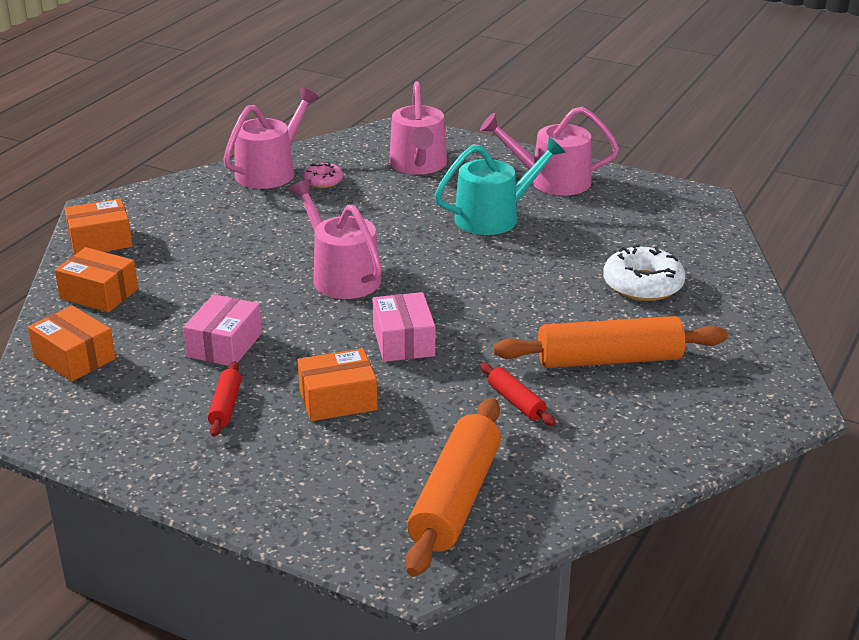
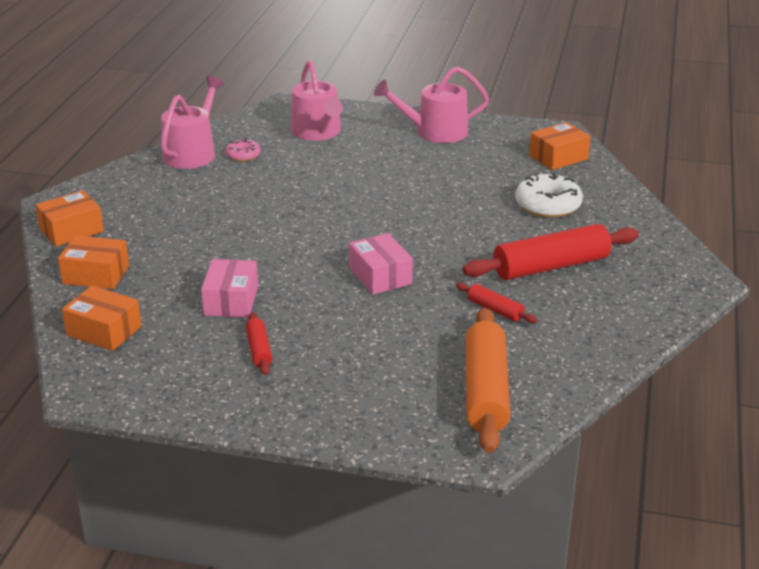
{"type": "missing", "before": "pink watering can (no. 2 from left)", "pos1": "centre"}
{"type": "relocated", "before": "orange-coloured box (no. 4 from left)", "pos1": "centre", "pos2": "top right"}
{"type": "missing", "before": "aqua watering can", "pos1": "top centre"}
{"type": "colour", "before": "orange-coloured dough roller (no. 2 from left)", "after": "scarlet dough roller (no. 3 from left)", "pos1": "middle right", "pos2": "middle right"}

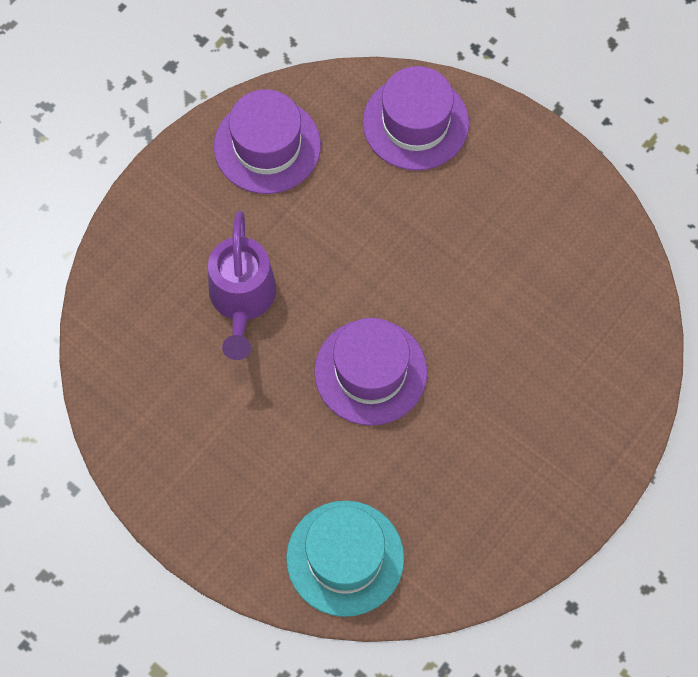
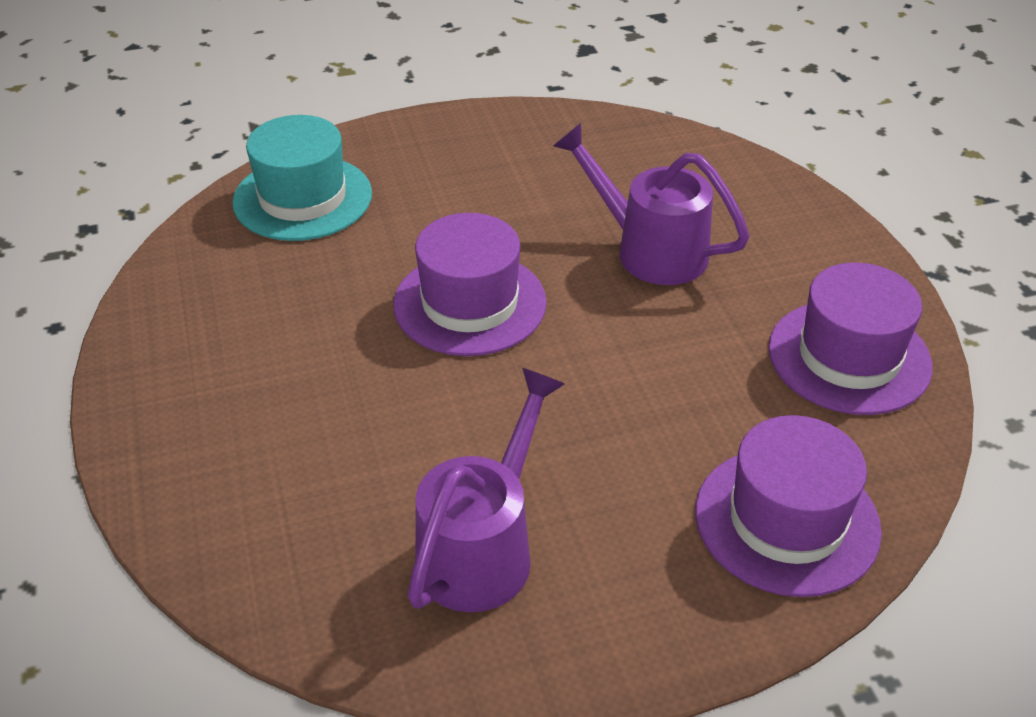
{"type": "appeared", "after": "purple watering can (no. 1 from left)", "pos2": "bottom centre"}

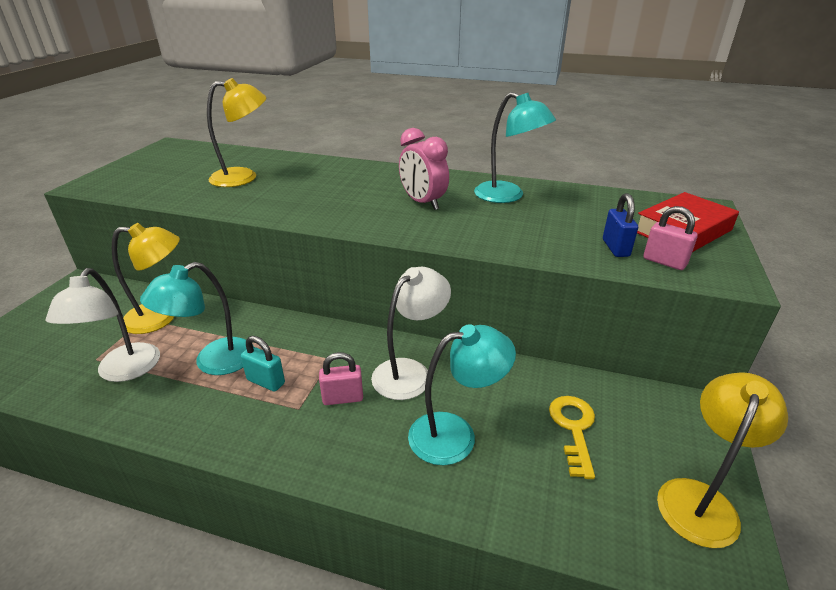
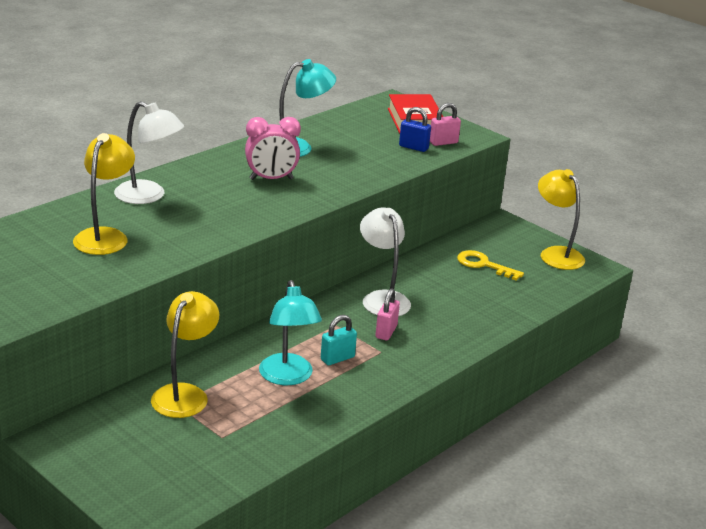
{"type": "relocated", "before": "pure white desk lamp (no. 1 from left)", "pos1": "middle left", "pos2": "top left"}
{"type": "missing", "before": "aqua desk lamp (no. 2 from left)", "pos1": "bottom centre"}

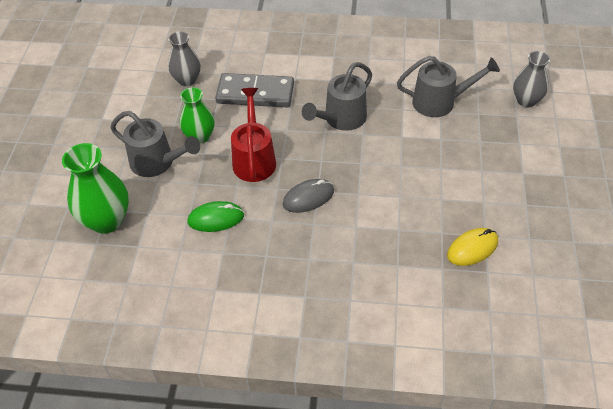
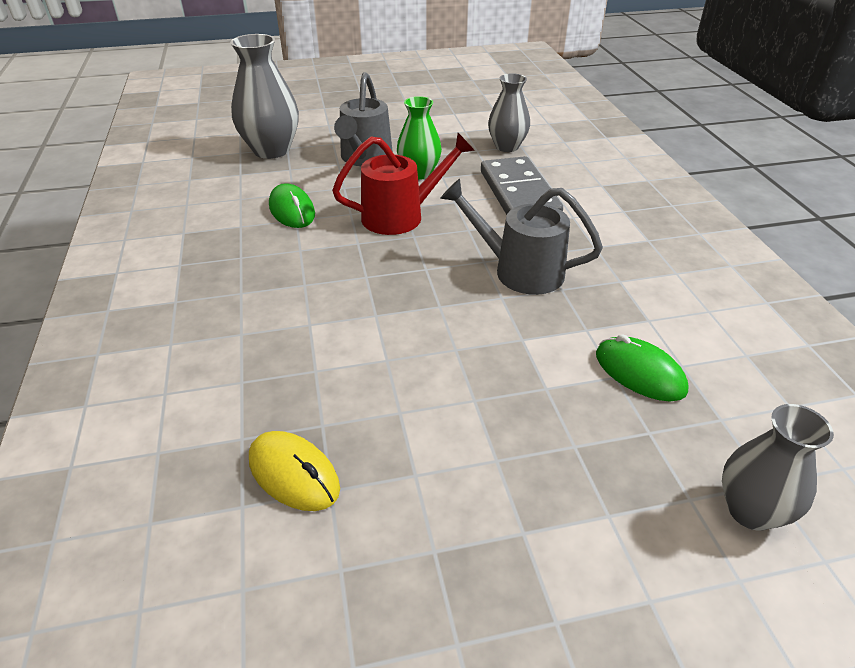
{"type": "colour", "before": "leaf-green flower vase (no. 1 from left)", "after": "ash-grey flower vase (no. 1 from left)", "pos1": "middle left", "pos2": "top left"}
{"type": "missing", "before": "ash-grey computer mouse", "pos1": "centre"}
{"type": "exchanged", "before": "ash-grey watering can (no. 3 from left)", "after": "leaf-green computer mouse (no. 2 from left)", "pos1": "top right", "pos2": "middle right"}

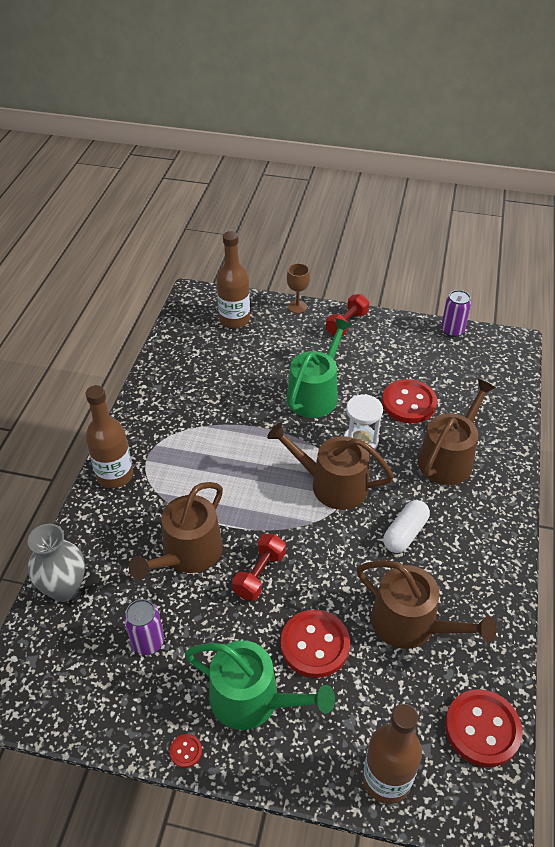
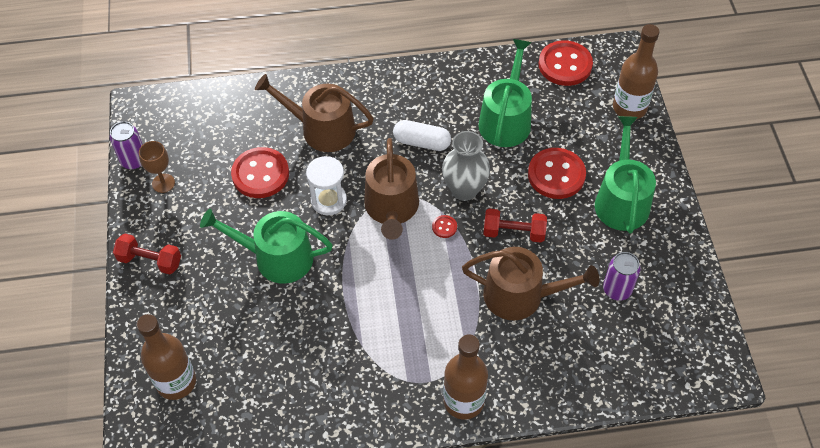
{"type": "relocated", "before": "ash-grey flower vase", "pos1": "middle left", "pos2": "centre"}
{"type": "relocated", "before": "scarlet sewing button (no. 1 from left in the first image)", "after": "scarlet sewing button (no. 2 from left)", "pos1": "bottom centre", "pos2": "centre"}
{"type": "relocated", "before": "russet wine glass", "pos1": "centre", "pos2": "middle left"}
{"type": "colour", "before": "russet watering can (no. 3 from left)", "after": "leaf-green watering can (no. 2 from left)", "pos1": "bottom right", "pos2": "top centre"}

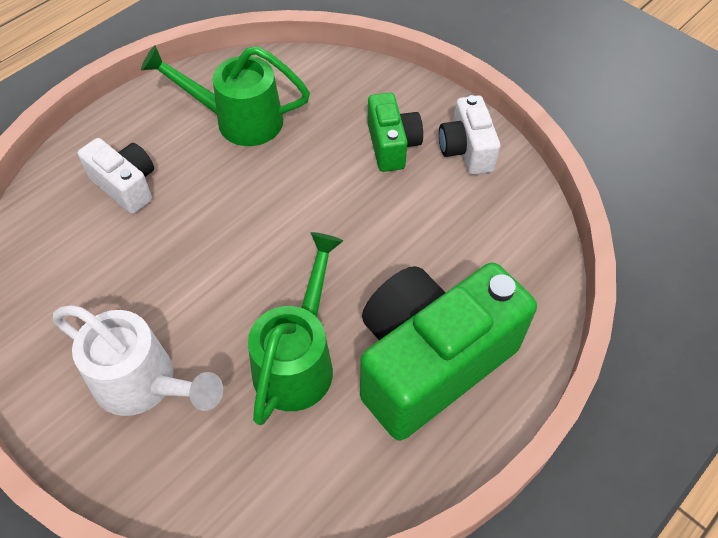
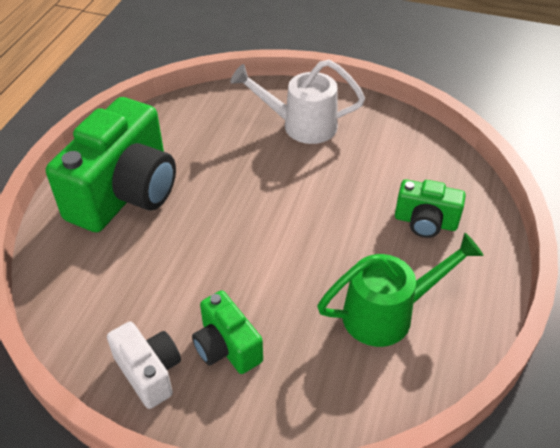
{"type": "colour", "before": "pure white camera (no. 1 from left)", "after": "leaf-green camera (no. 3 from left)", "pos1": "top left", "pos2": "middle right"}
{"type": "missing", "before": "leaf-green watering can (no. 2 from left)", "pos1": "centre"}

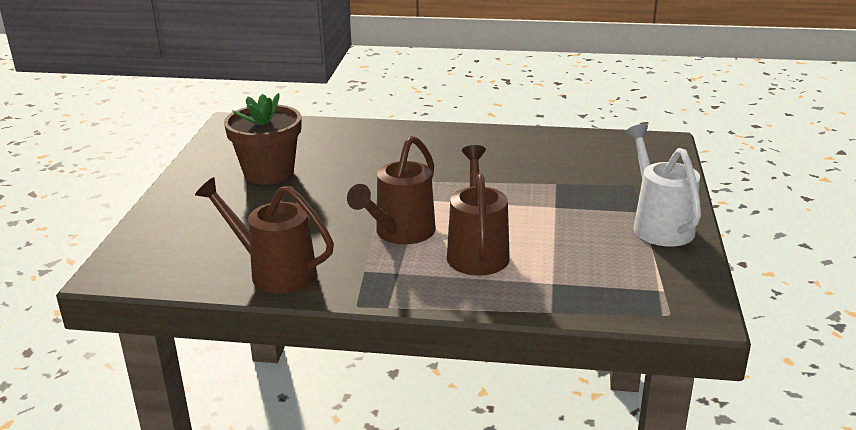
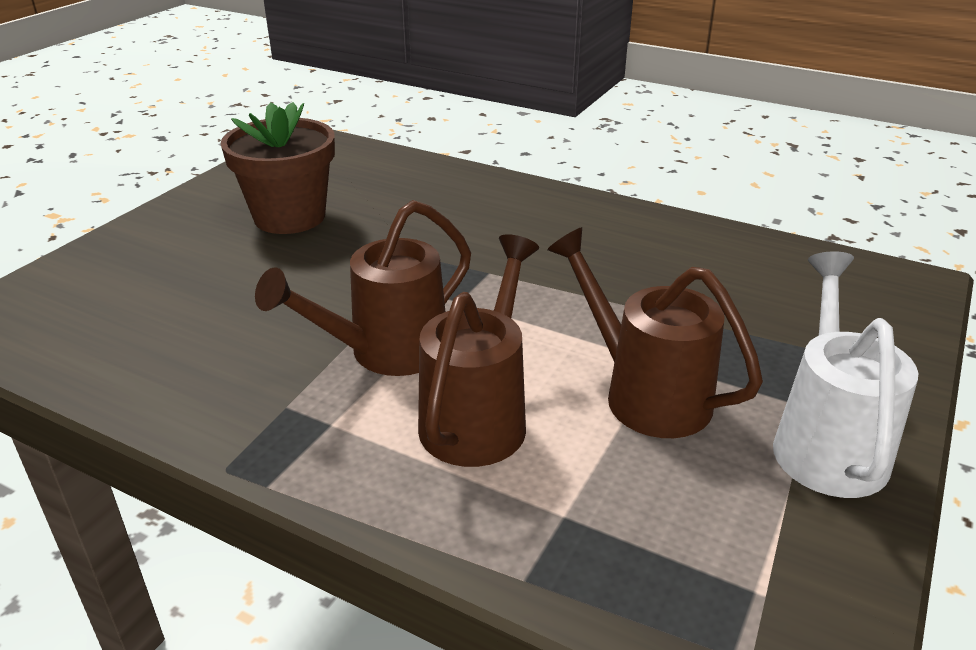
{"type": "relocated", "before": "russet watering can (no. 1 from left in the first image)", "after": "russet watering can (no. 3 from left)", "pos1": "middle left", "pos2": "middle right"}

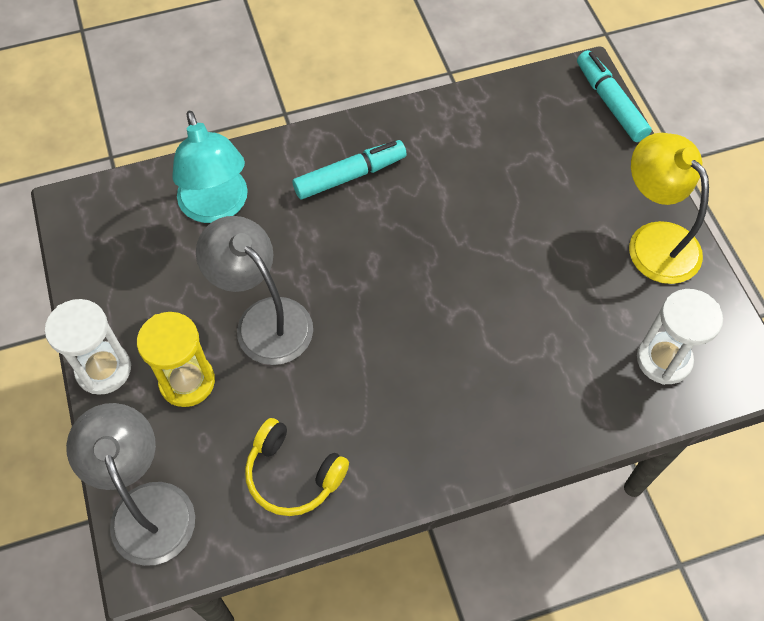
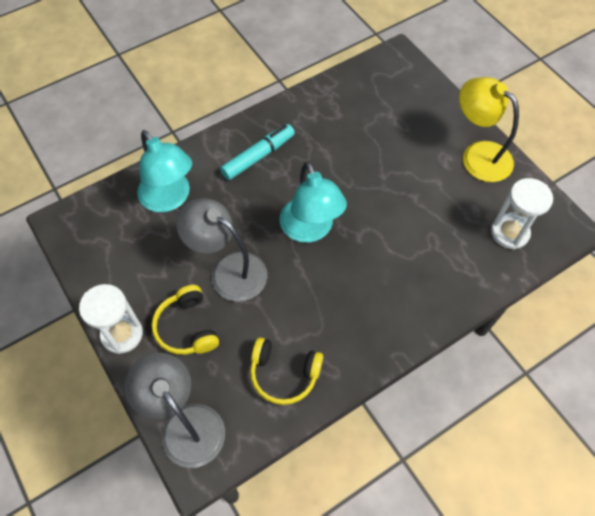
{"type": "exchanged", "before": "bright yellow sand timer", "after": "bright yellow headset (no. 1 from left)", "pos1": "middle left", "pos2": "middle left"}
{"type": "missing", "before": "aqua felt pen (no. 2 from left)", "pos1": "top right"}
{"type": "appeared", "after": "aqua desk lamp (no. 2 from left)", "pos2": "centre"}

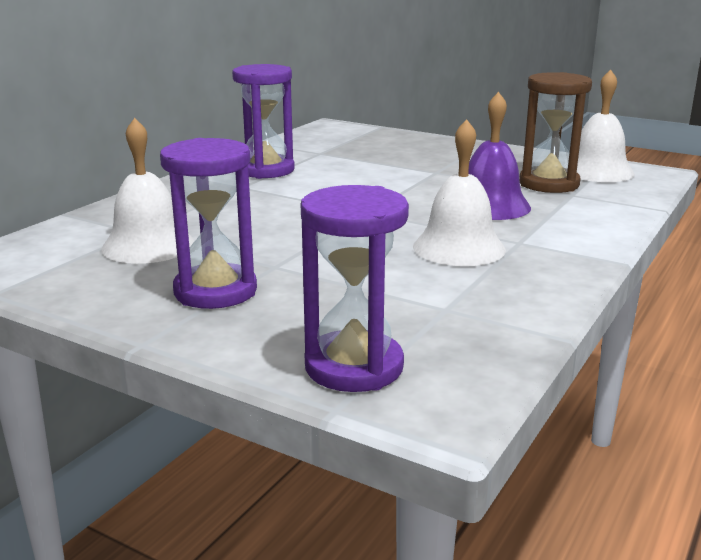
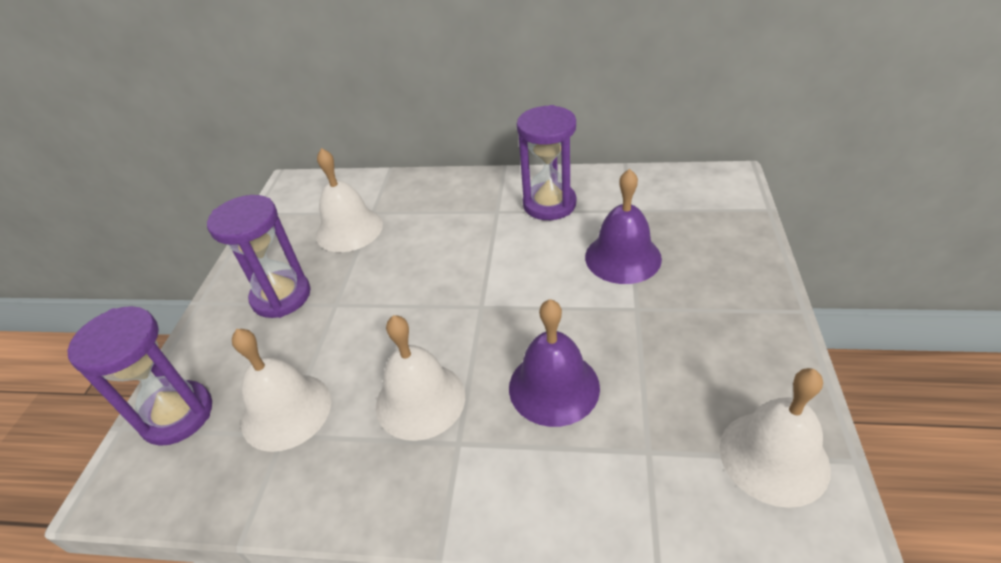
{"type": "missing", "before": "russet sand timer", "pos1": "top right"}
{"type": "appeared", "after": "pure white school bell (no. 1 from left)", "pos2": "bottom left"}
{"type": "appeared", "after": "purple school bell (no. 2 from left)", "pos2": "centre"}

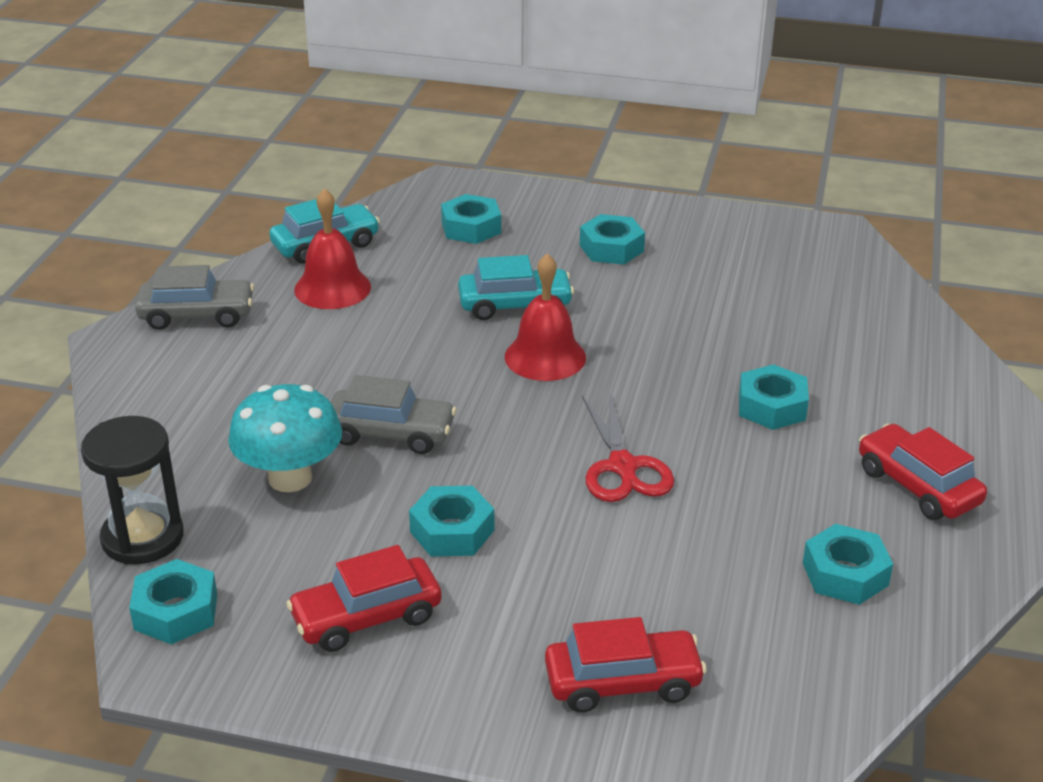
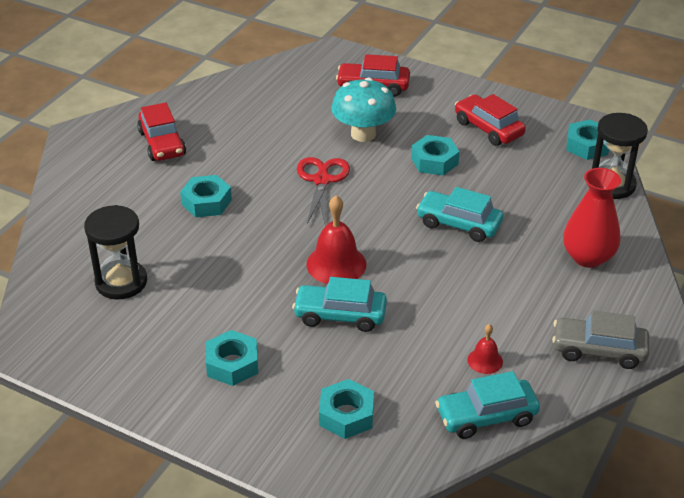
{"type": "relocated", "before": "aqua mushroom", "pos1": "middle left", "pos2": "top centre"}
{"type": "spun", "before": "scarlet toy car (no. 1 from left in the first image)", "pos1": "bottom centre", "pos2": "top right", "turn": -120}
{"type": "size", "before": "scarlet school bell (no. 1 from left in the first image)", "pos1": "top left", "pos2": "bottom right", "scale": 0.54}
{"type": "colour", "before": "ash-grey toy car (no. 2 from left)", "after": "aqua toy car (no. 2 from left)", "pos1": "centre", "pos2": "middle right"}
{"type": "missing", "before": "aqua hex nut (no. 6 from left)", "pos1": "bottom right"}
{"type": "appeared", "after": "black sand timer (no. 1 from left)", "pos2": "middle left"}
{"type": "appeared", "after": "scarlet flower vase", "pos2": "middle right"}

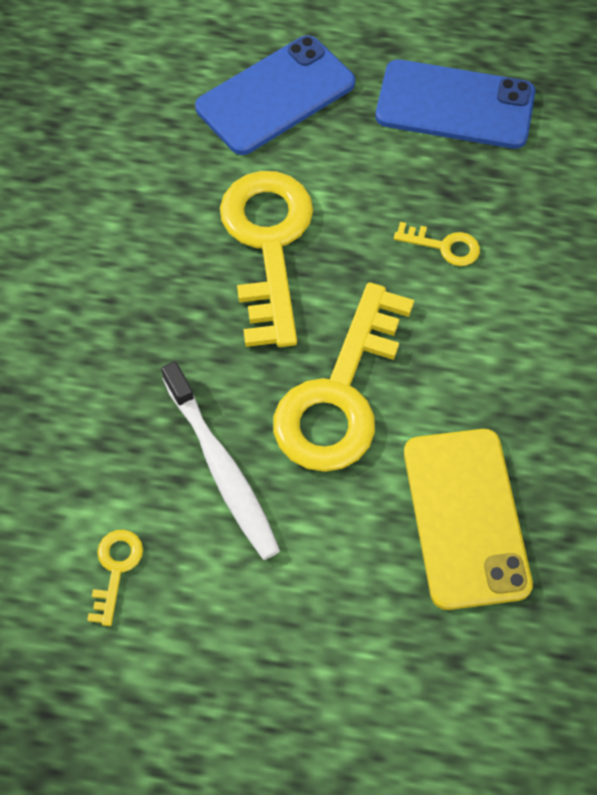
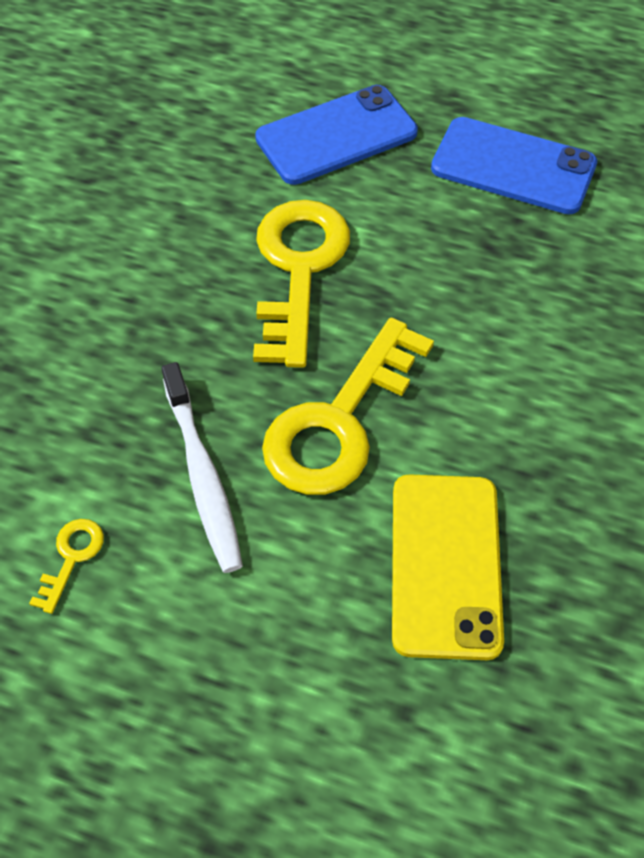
{"type": "missing", "before": "bright yellow door key (no. 4 from left)", "pos1": "top right"}

